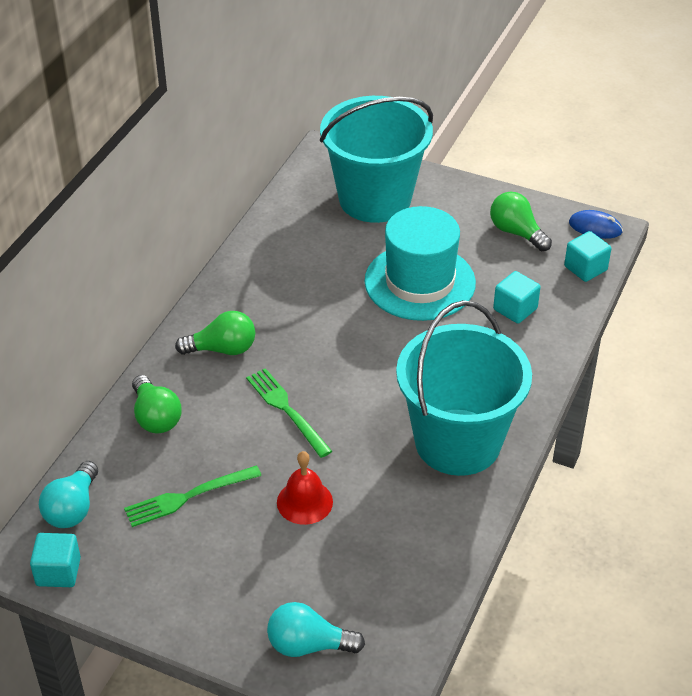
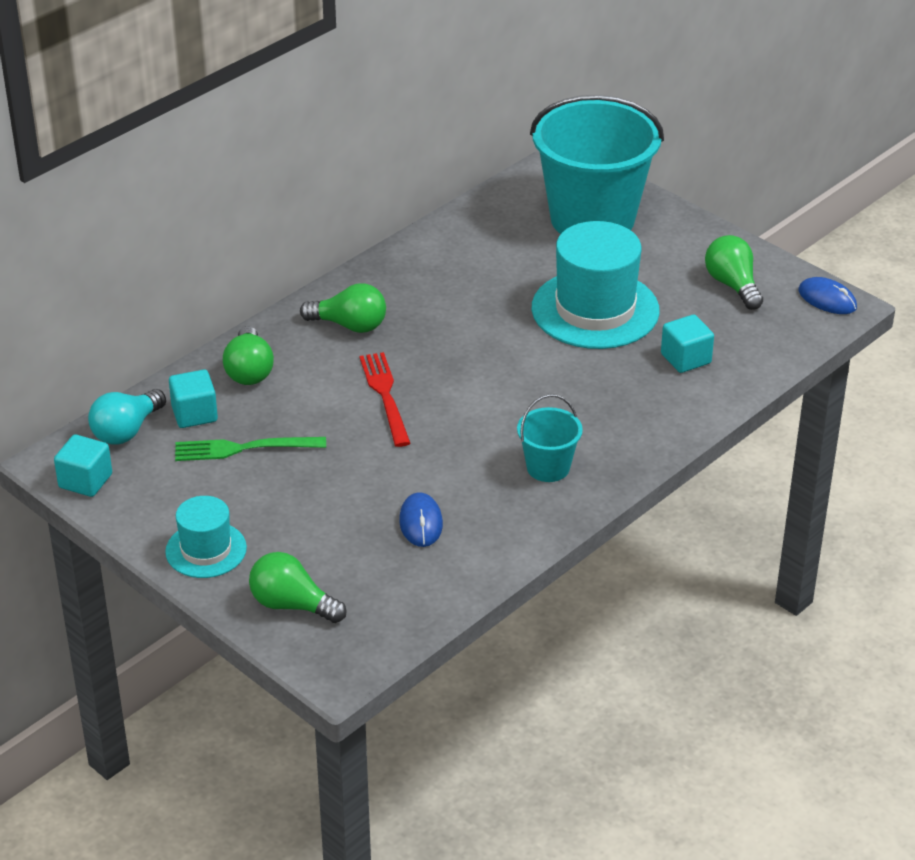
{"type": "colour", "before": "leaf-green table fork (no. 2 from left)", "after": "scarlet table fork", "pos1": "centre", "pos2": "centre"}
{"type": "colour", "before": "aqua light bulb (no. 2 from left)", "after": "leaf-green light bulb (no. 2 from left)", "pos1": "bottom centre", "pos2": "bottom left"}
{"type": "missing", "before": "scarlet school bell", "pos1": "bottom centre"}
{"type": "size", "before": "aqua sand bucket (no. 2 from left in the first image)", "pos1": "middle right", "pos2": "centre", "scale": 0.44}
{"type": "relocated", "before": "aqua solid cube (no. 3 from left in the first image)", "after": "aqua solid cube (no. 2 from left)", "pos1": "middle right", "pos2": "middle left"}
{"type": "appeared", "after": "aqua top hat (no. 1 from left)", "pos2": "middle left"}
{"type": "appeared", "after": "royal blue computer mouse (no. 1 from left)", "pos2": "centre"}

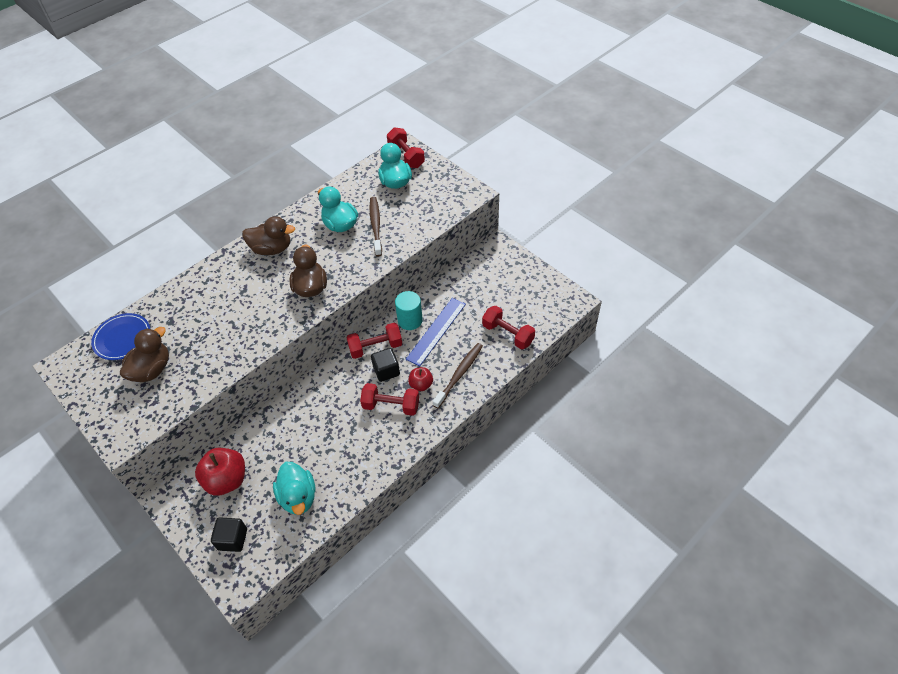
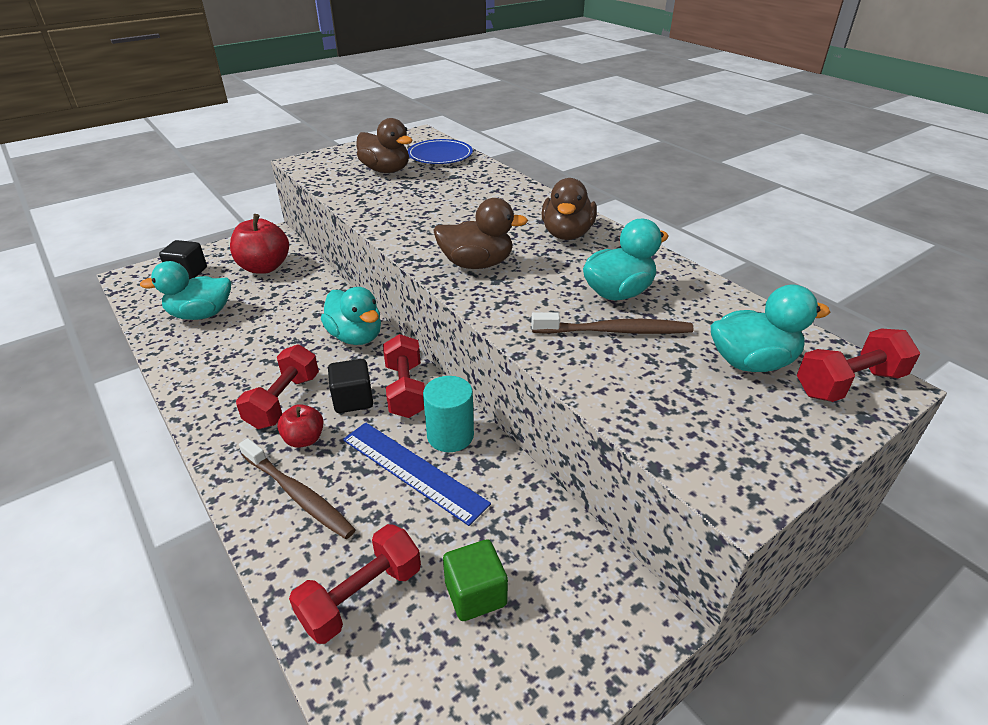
{"type": "appeared", "after": "aqua rubber duck (no. 2 from left)", "pos2": "centre"}
{"type": "appeared", "after": "leaf-green solid cube", "pos2": "bottom centre"}

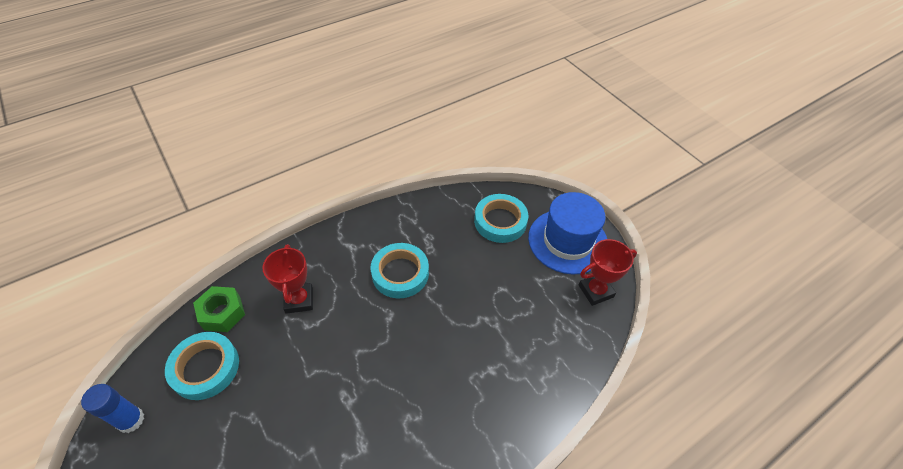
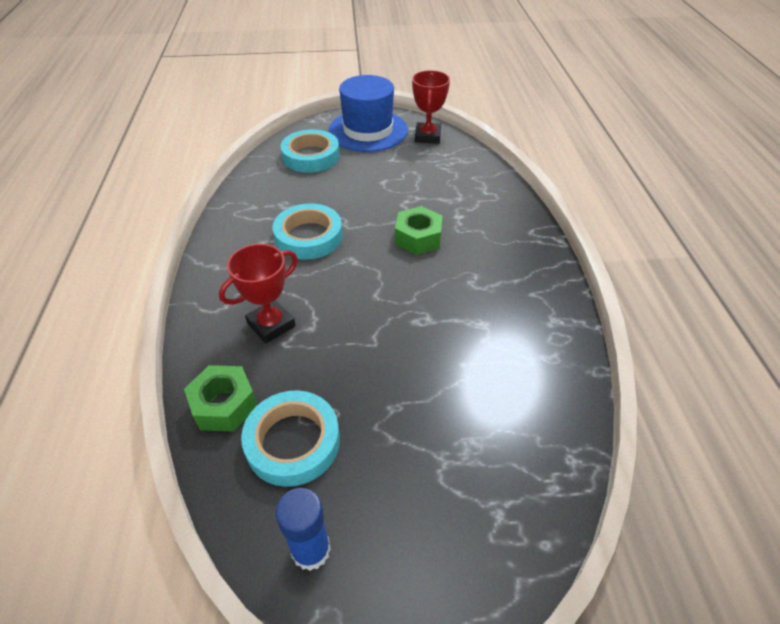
{"type": "spun", "before": "scarlet prize cup (no. 1 from left)", "pos1": "middle left", "pos2": "middle left", "turn": -60}
{"type": "appeared", "after": "leaf-green hex nut (no. 2 from left)", "pos2": "centre"}

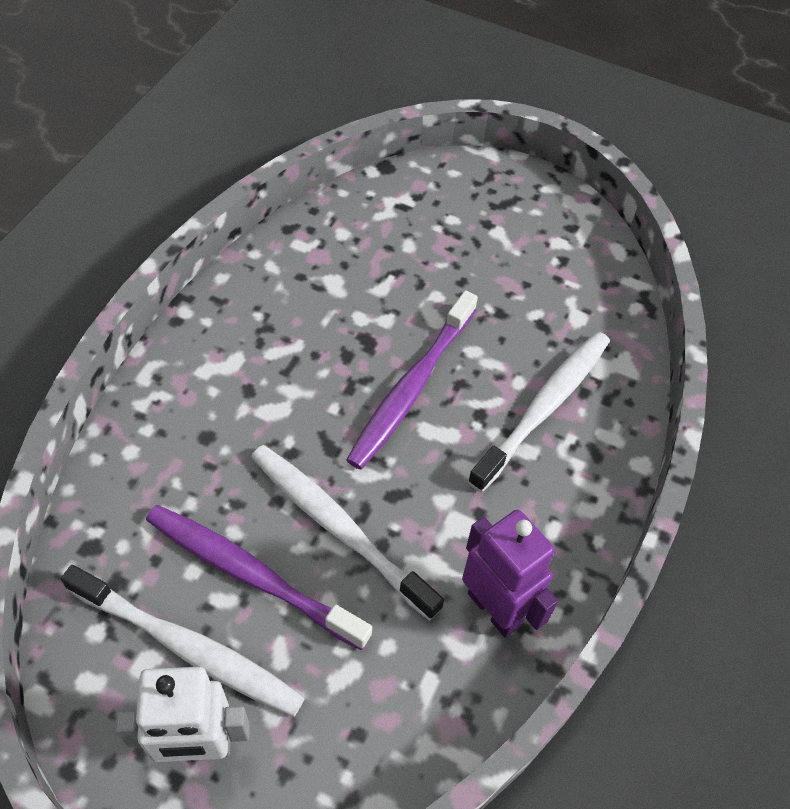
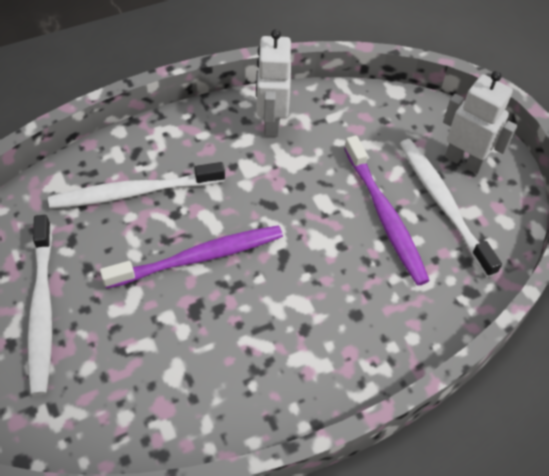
{"type": "relocated", "before": "pure white dental brush (no. 2 from left in the first image)", "after": "pure white dental brush (no. 1 from left)", "pos1": "centre", "pos2": "middle left"}
{"type": "colour", "before": "purple toy robot", "after": "pure white toy robot (no. 1 from left)", "pos1": "bottom centre", "pos2": "top centre"}

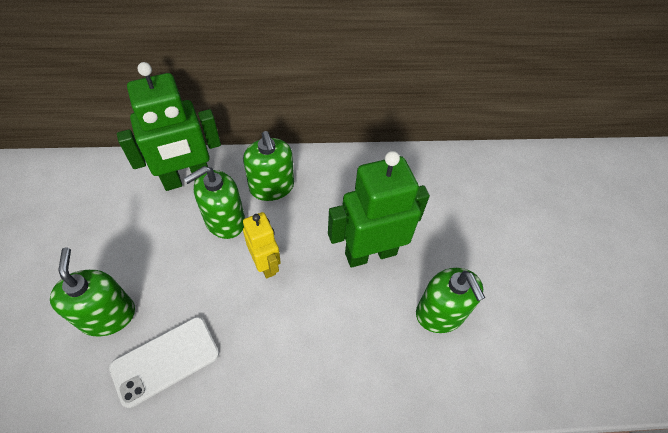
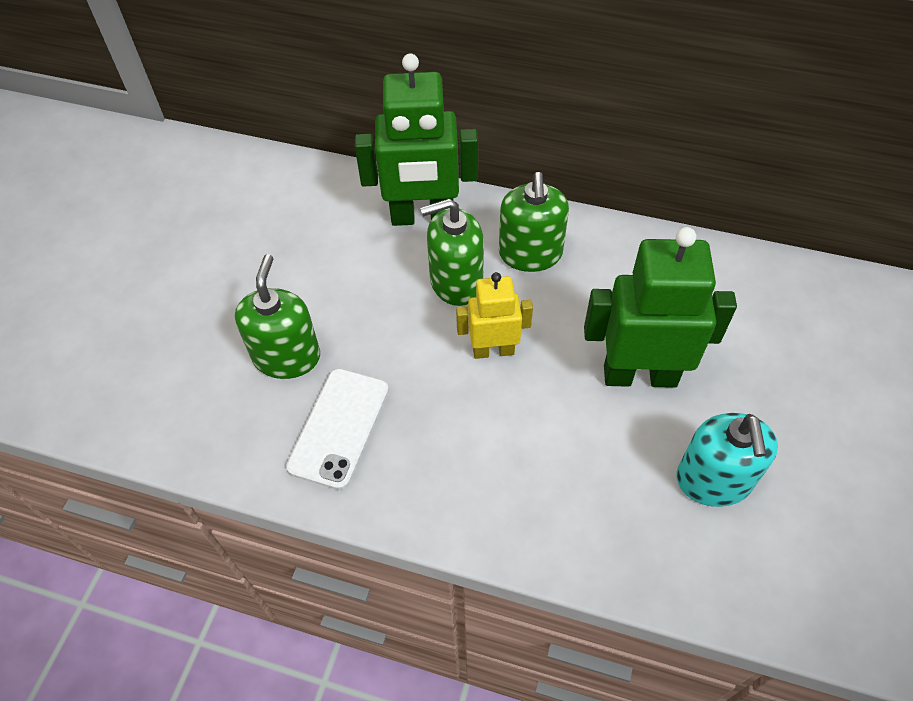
{"type": "spun", "before": "pure white smartphone", "pos1": "bottom left", "pos2": "centre", "turn": -60}
{"type": "spun", "before": "bright yellow toy robot", "pos1": "centre", "pos2": "centre", "turn": -90}
{"type": "colour", "before": "leaf-green soap dispenser (no. 4 from left)", "after": "aqua soap dispenser", "pos1": "bottom right", "pos2": "middle right"}

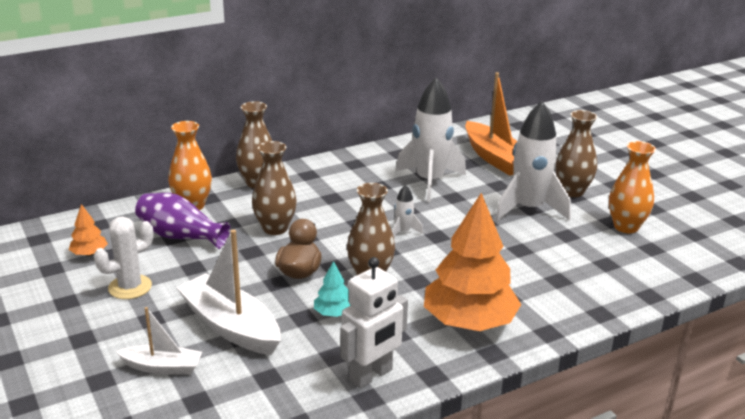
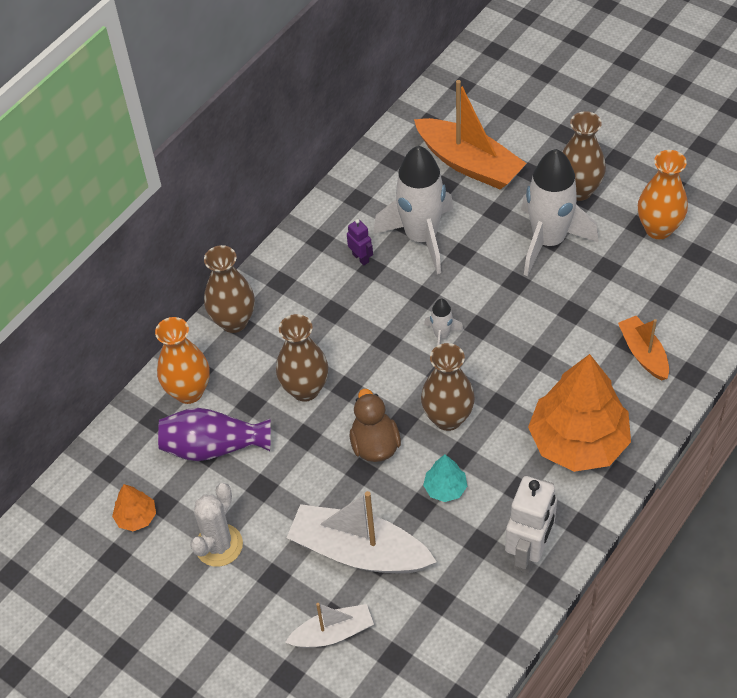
{"type": "appeared", "after": "purple toy robot", "pos2": "centre"}
{"type": "appeared", "after": "orange-coloured sailboat (no. 2 from left)", "pos2": "middle right"}

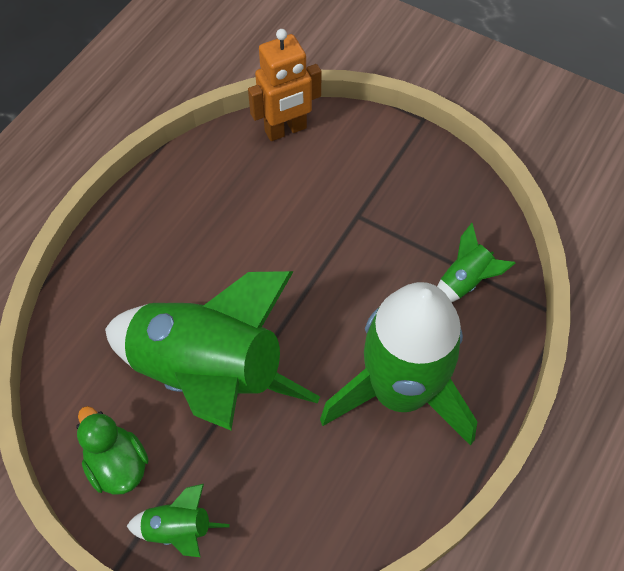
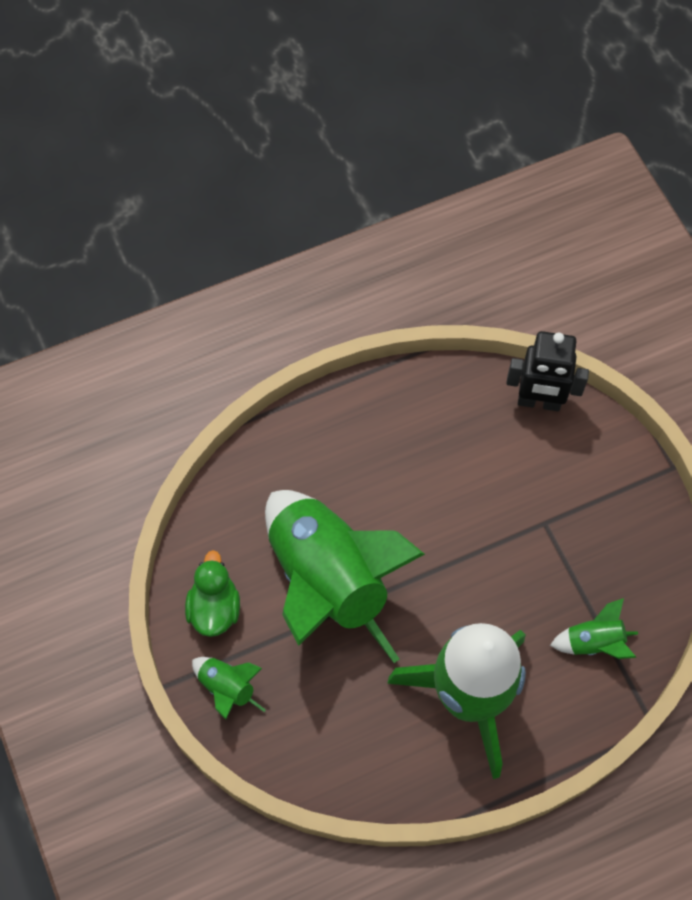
{"type": "colour", "before": "orange-coloured toy robot", "after": "black toy robot", "pos1": "top centre", "pos2": "middle right"}

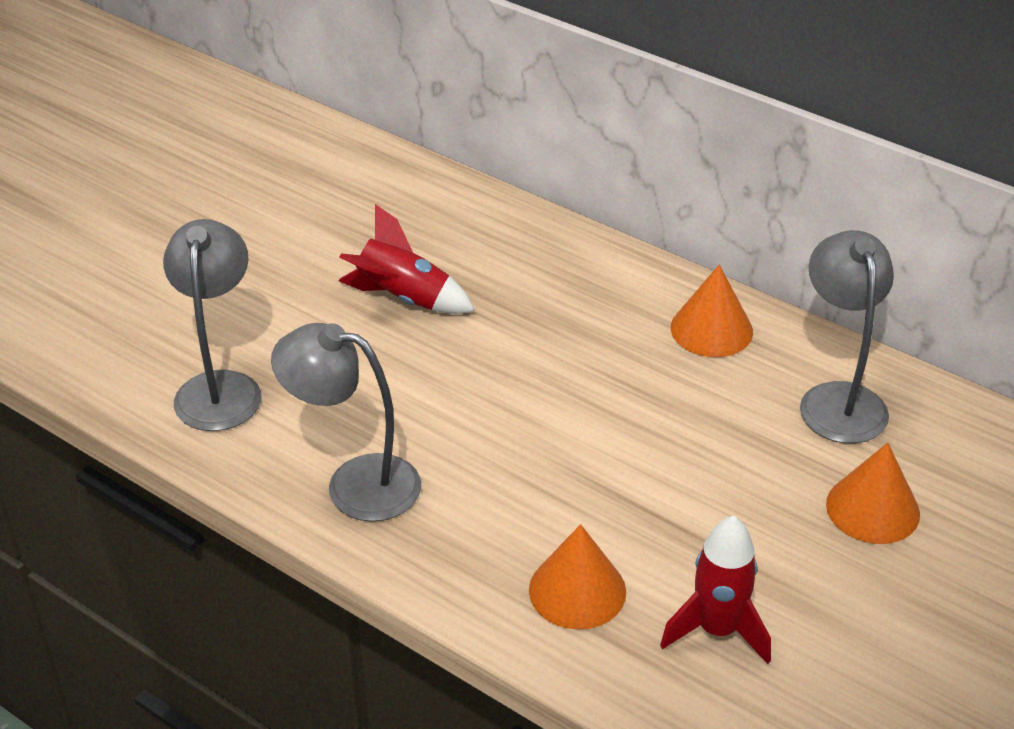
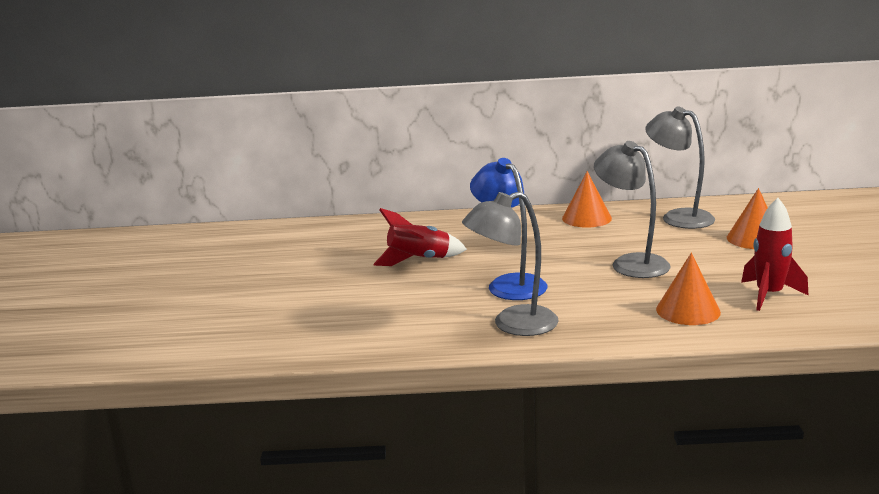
{"type": "relocated", "before": "ash-grey desk lamp (no. 1 from left in the first image)", "after": "ash-grey desk lamp (no. 2 from left)", "pos1": "middle left", "pos2": "middle right"}
{"type": "appeared", "after": "royal blue desk lamp", "pos2": "centre"}

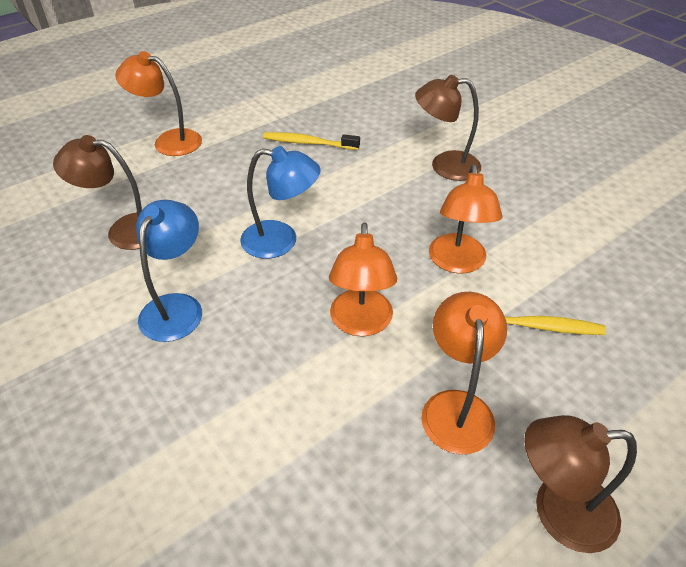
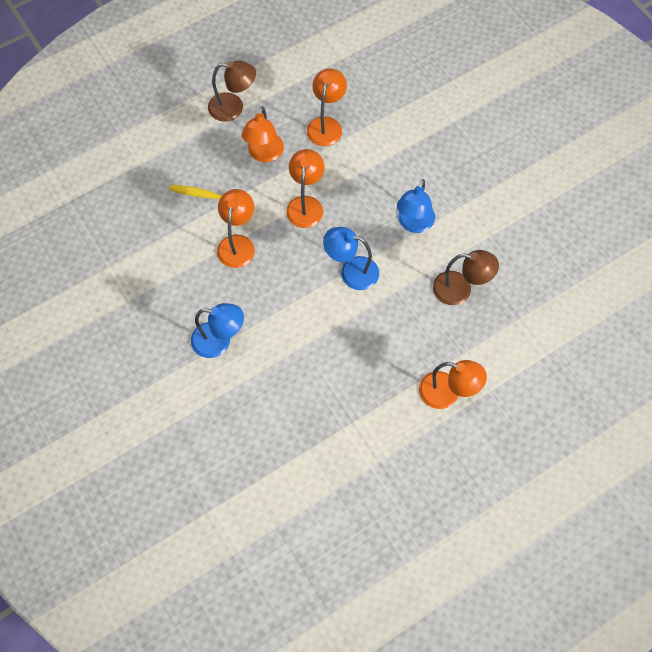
{"type": "missing", "before": "bright yellow dental brush (no. 1 from left)", "pos1": "top centre"}
{"type": "colour", "before": "russet desk lamp (no. 2 from left)", "after": "royal blue desk lamp (no. 1 from left)", "pos1": "top centre", "pos2": "middle left"}
{"type": "appeared", "after": "orange-coloured desk lamp (no. 4 from left)", "pos2": "top centre"}

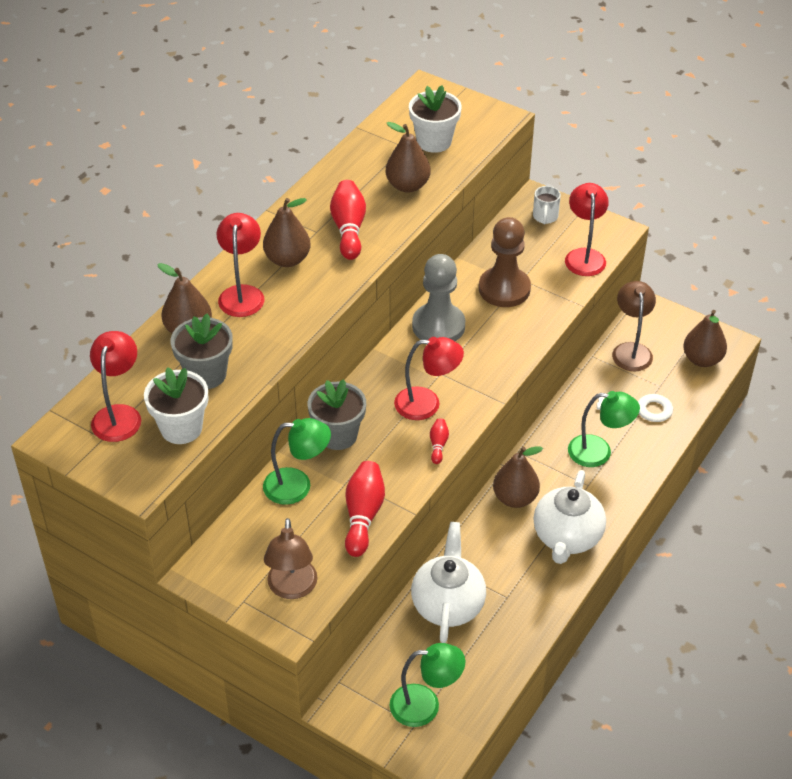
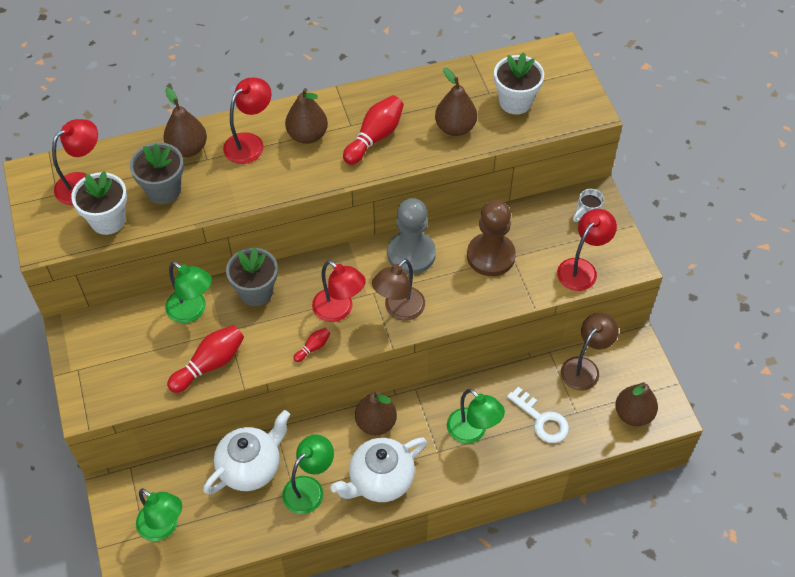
{"type": "relocated", "before": "russet desk lamp (no. 1 from left)", "pos1": "bottom centre", "pos2": "centre"}
{"type": "appeared", "after": "leaf-green desk lamp (no. 3 from left)", "pos2": "bottom centre"}

